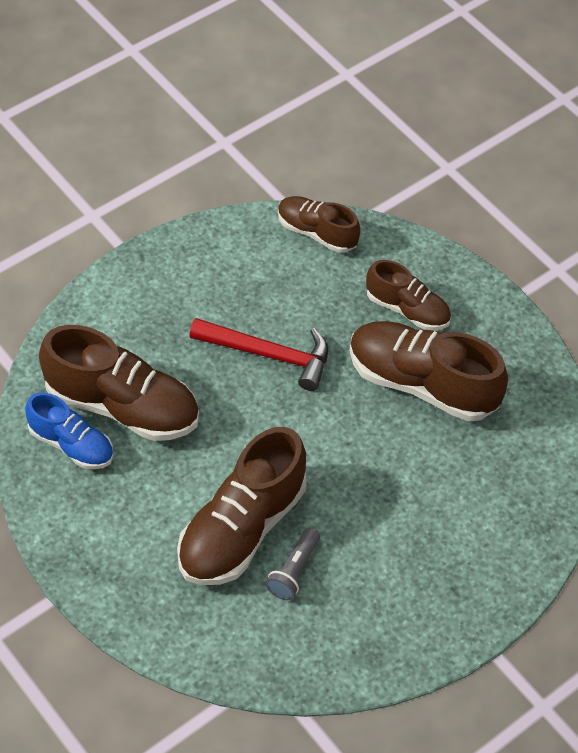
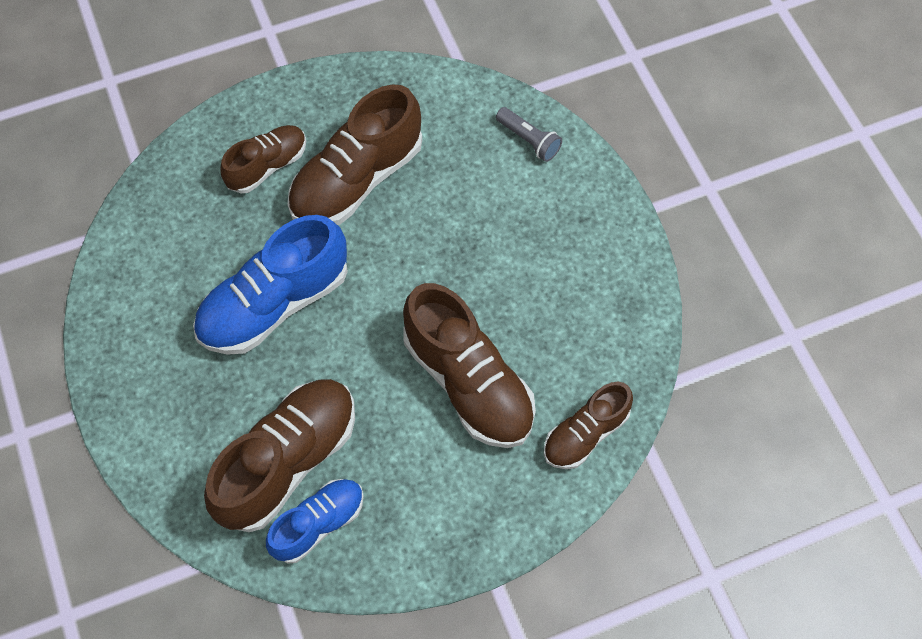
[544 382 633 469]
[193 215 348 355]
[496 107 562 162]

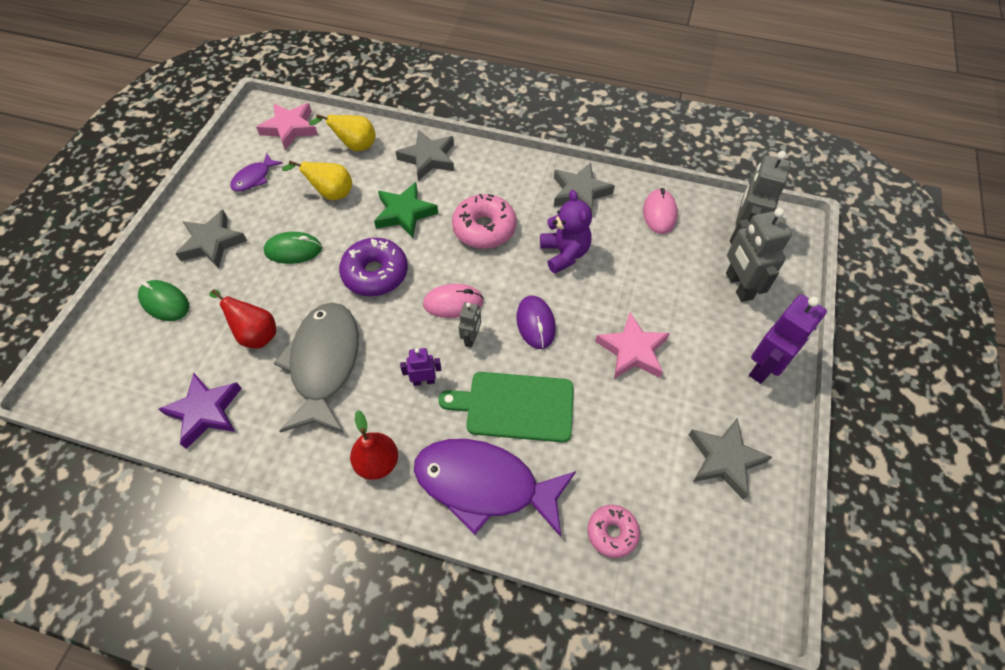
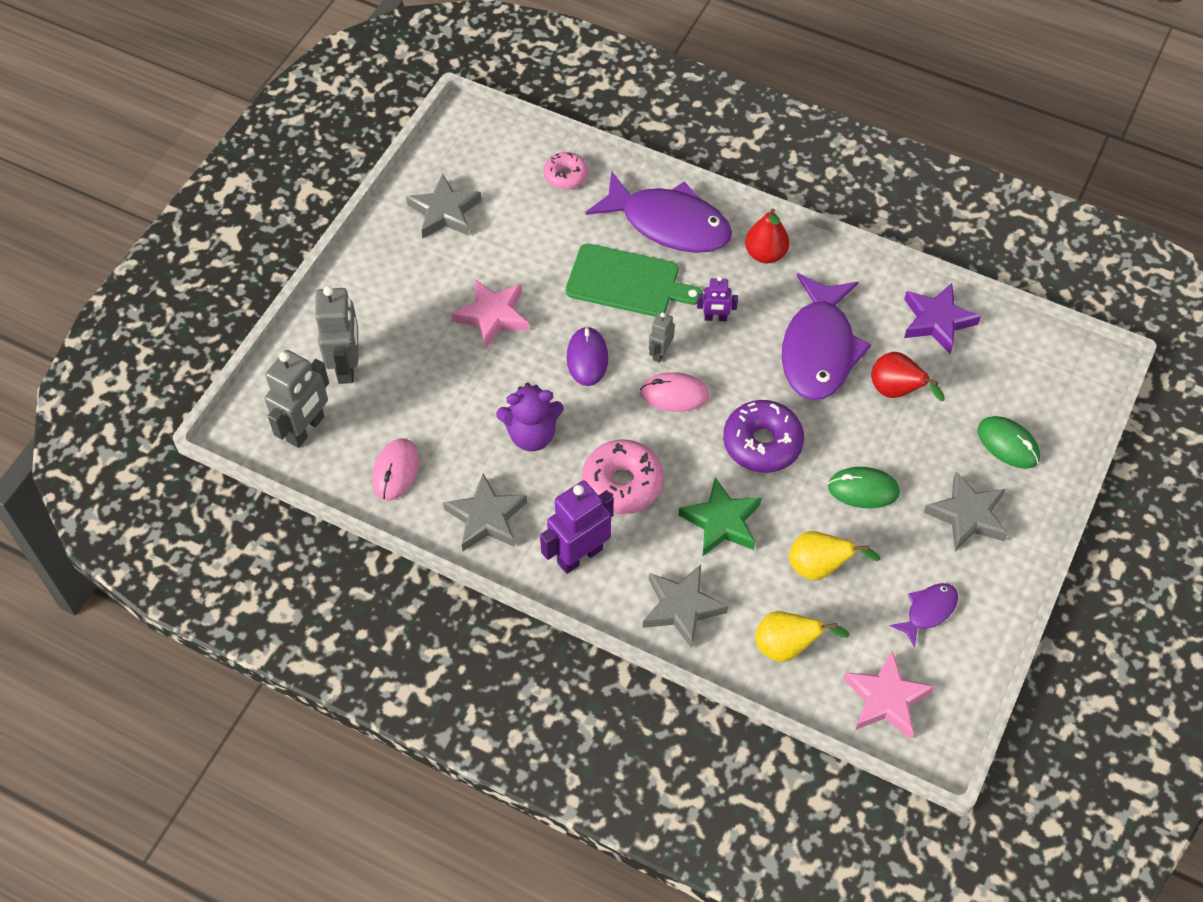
[496 383 564 451]
[540 480 614 574]
[782 273 871 400]

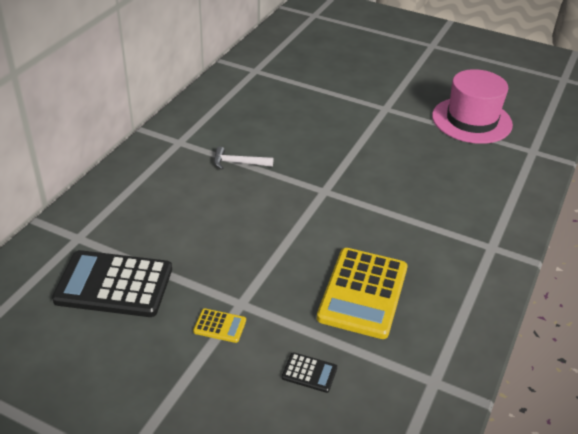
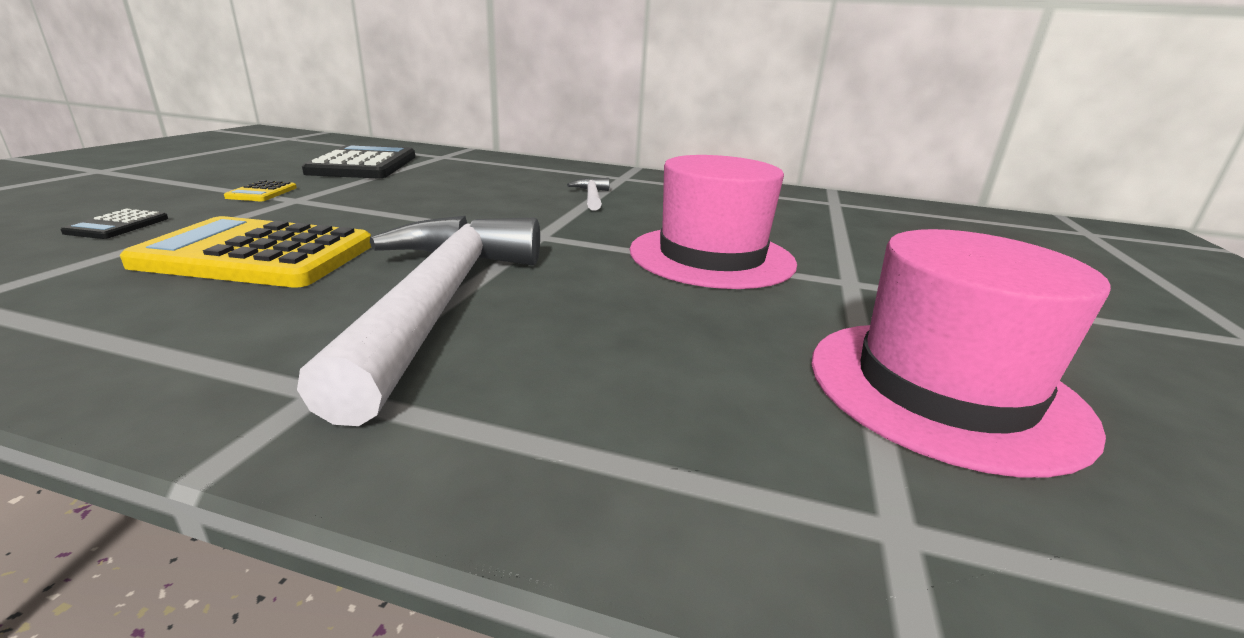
[630 155 797 289]
[297 216 540 426]

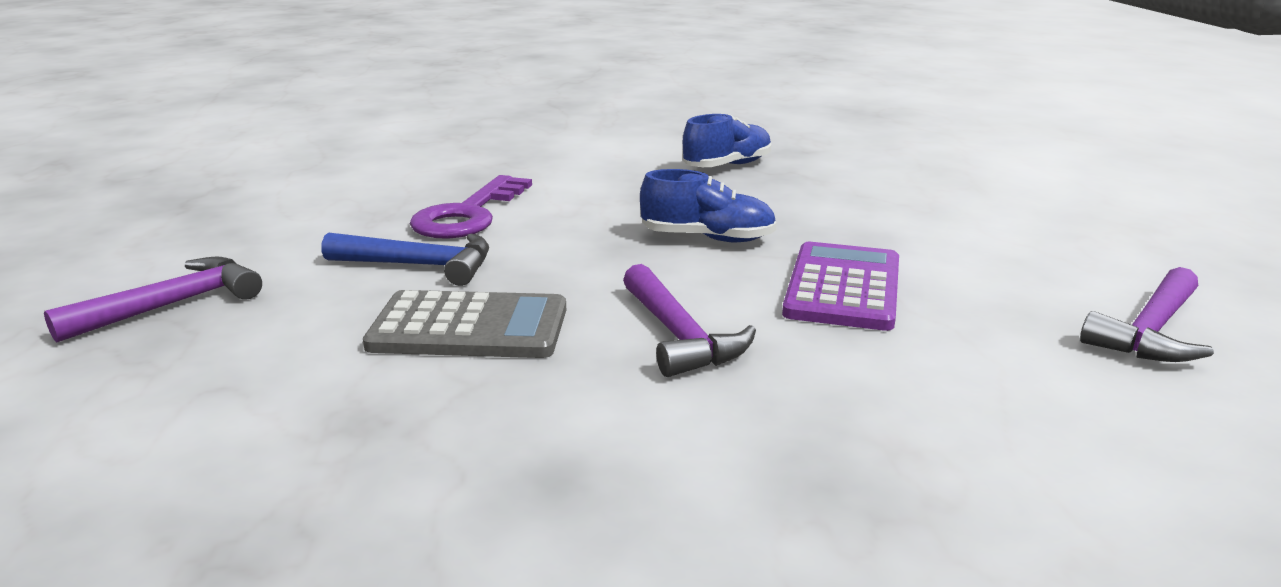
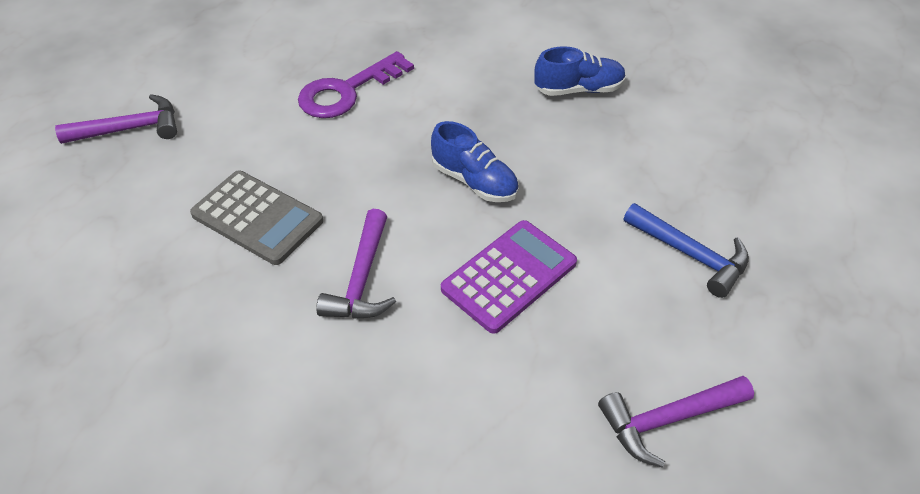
[624 203 749 298]

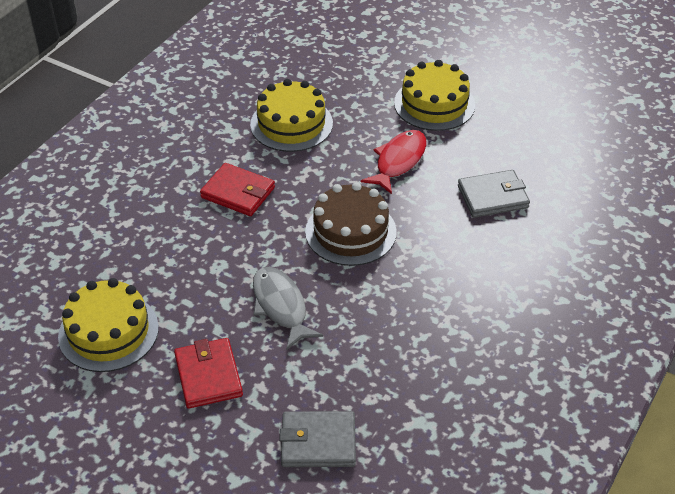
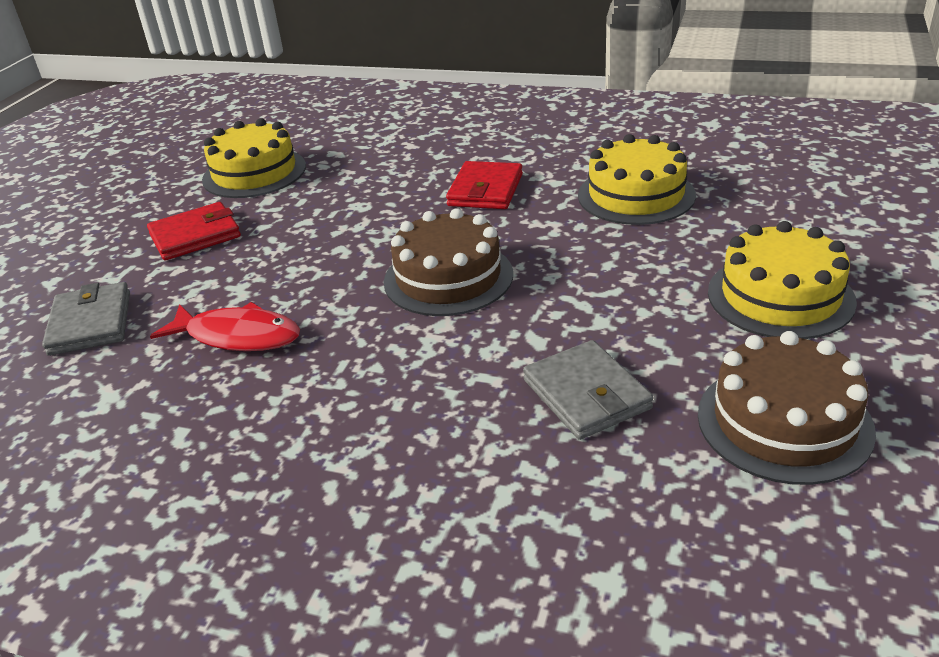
[150 302 300 351]
[253 267 323 350] (first image)
[698 331 876 485]

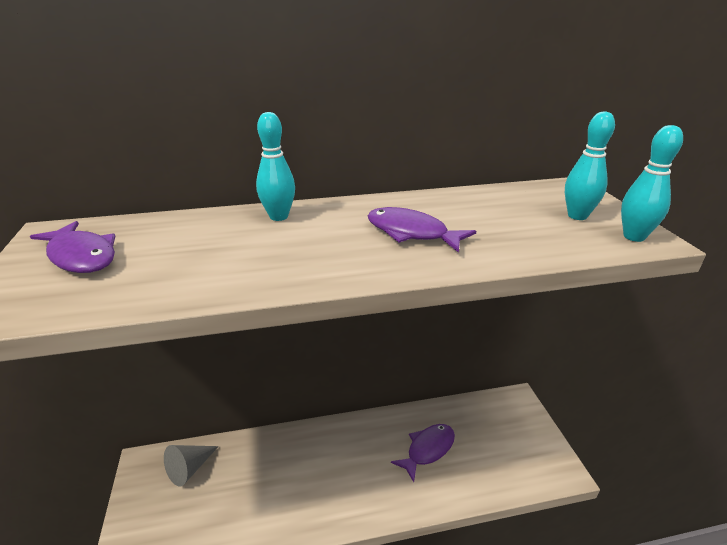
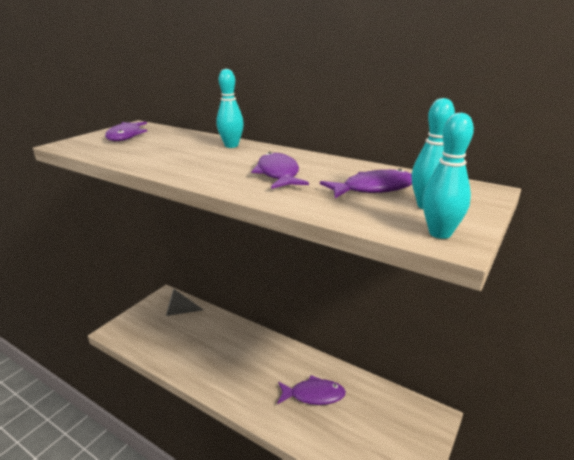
[320 169 412 198]

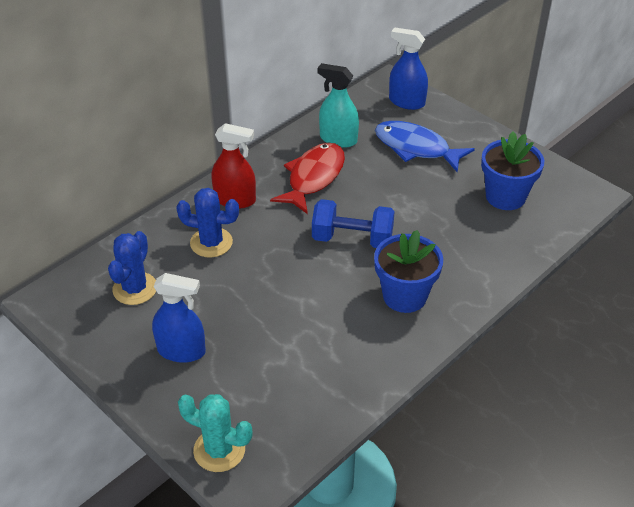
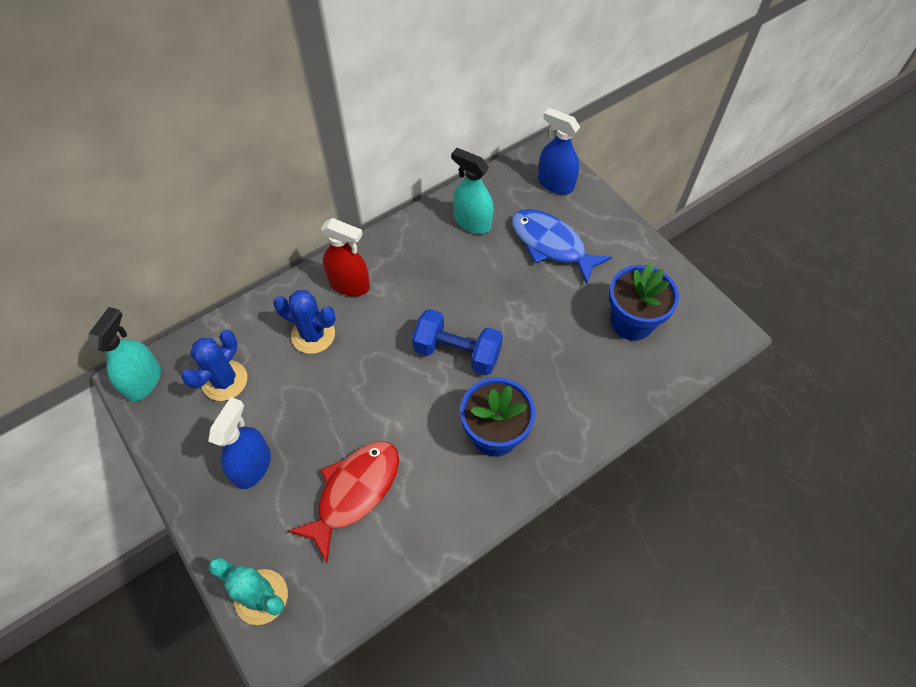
[288 441 399 563]
[208 397 271 489]
[88 307 161 401]

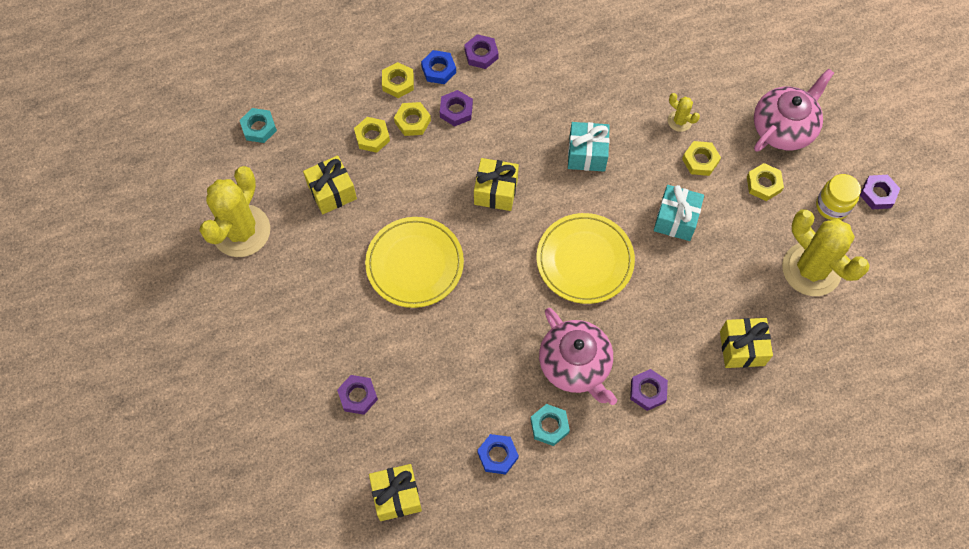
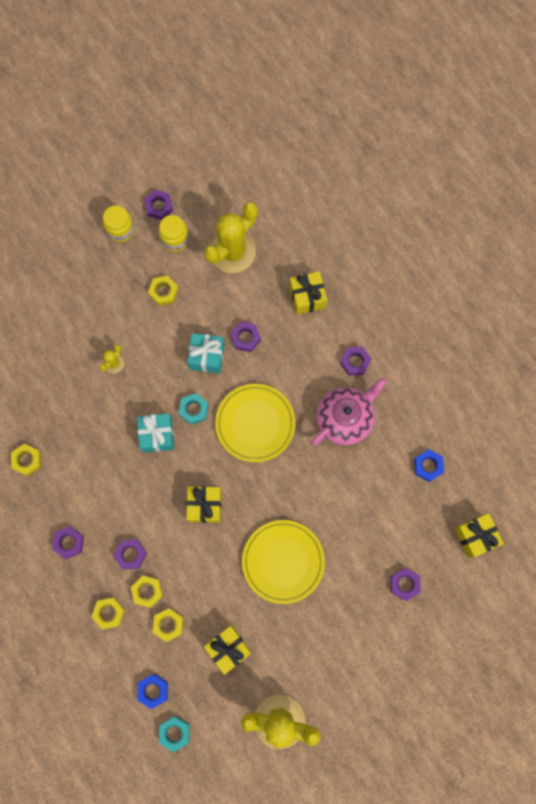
[137 674 168 709]
[754 68 834 152] (first image)
[11 444 41 476]
[178 393 209 425]
[103 205 134 242]
[231 322 261 352]

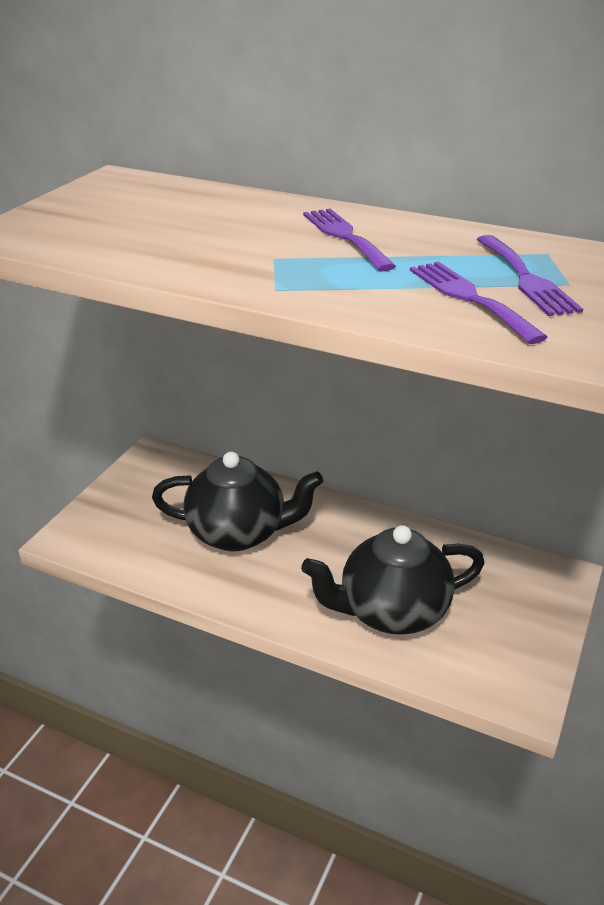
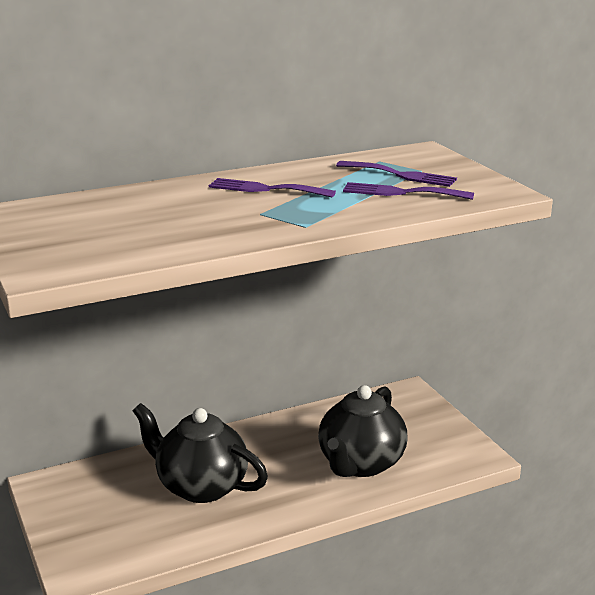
[133 403 268 503]

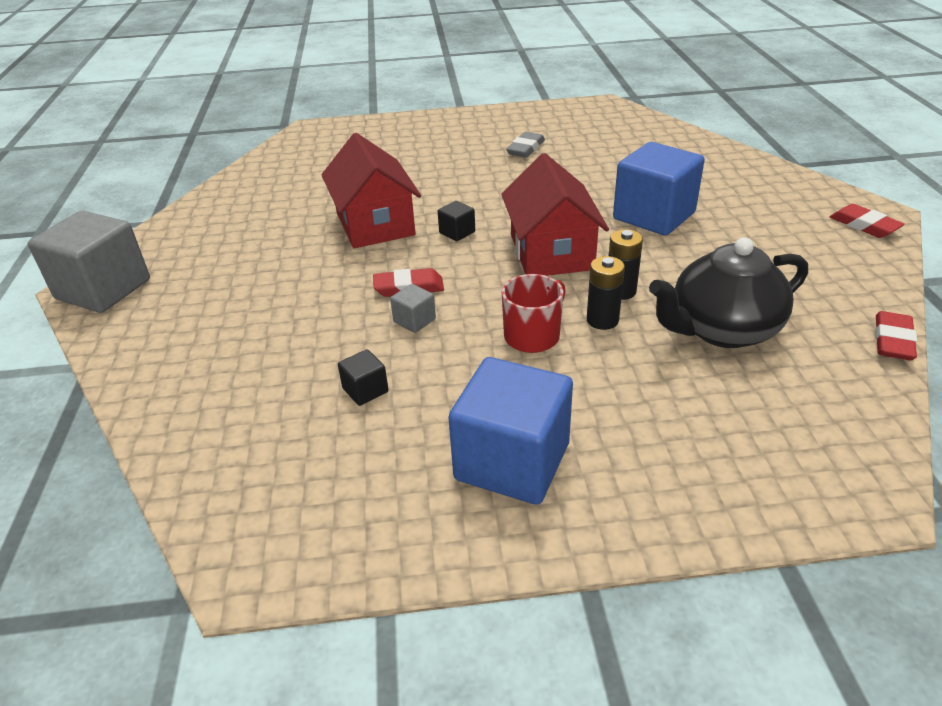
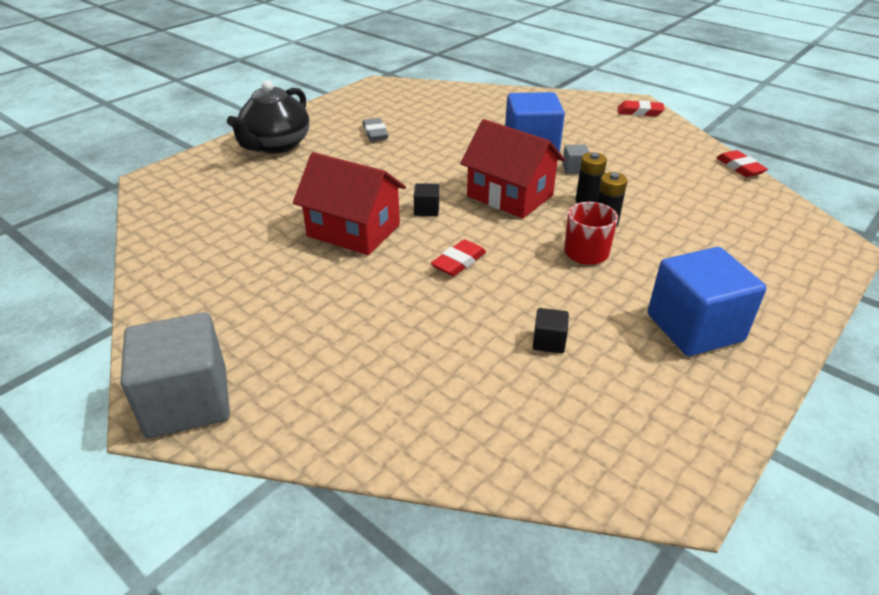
[227 80 309 154]
[562 144 589 174]

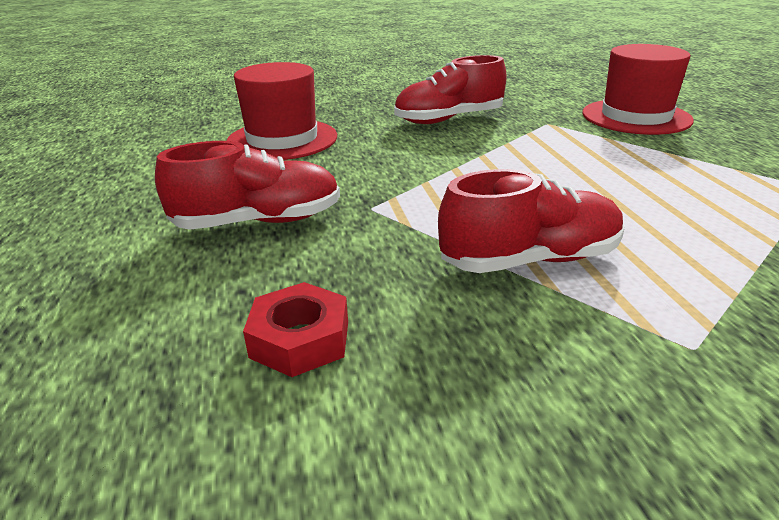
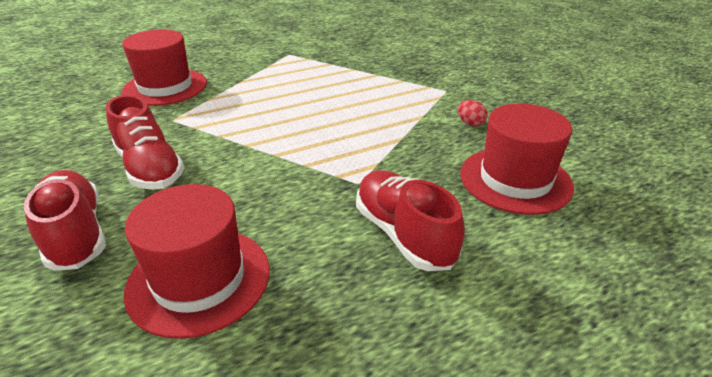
[24 170 106 271]
[460 104 574 215]
[458 100 487 126]

